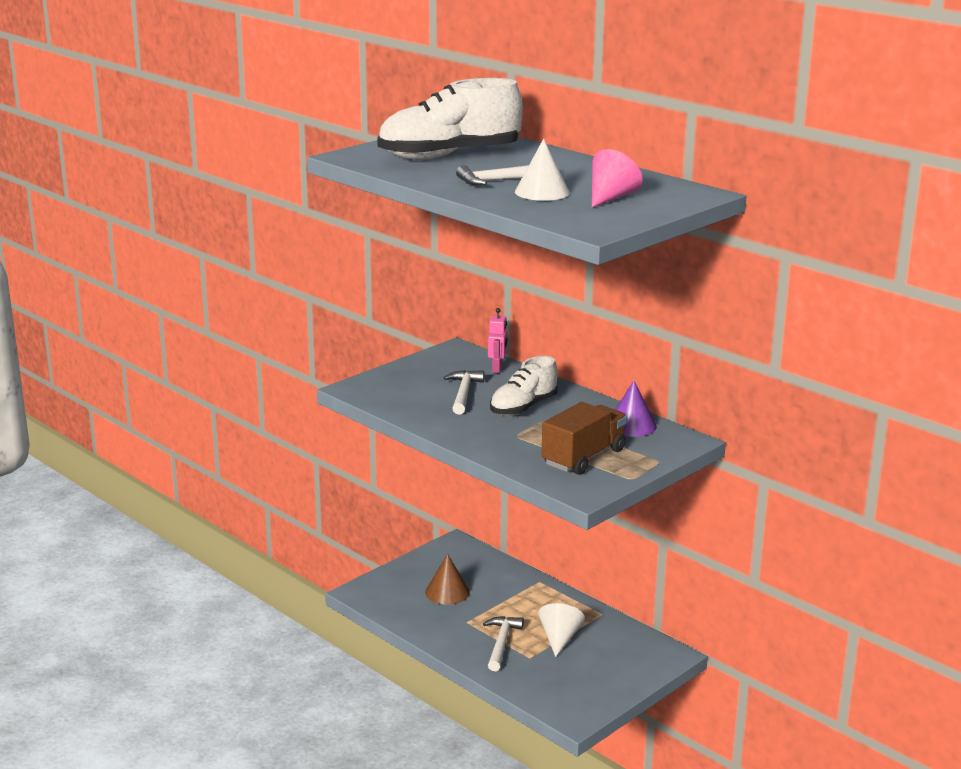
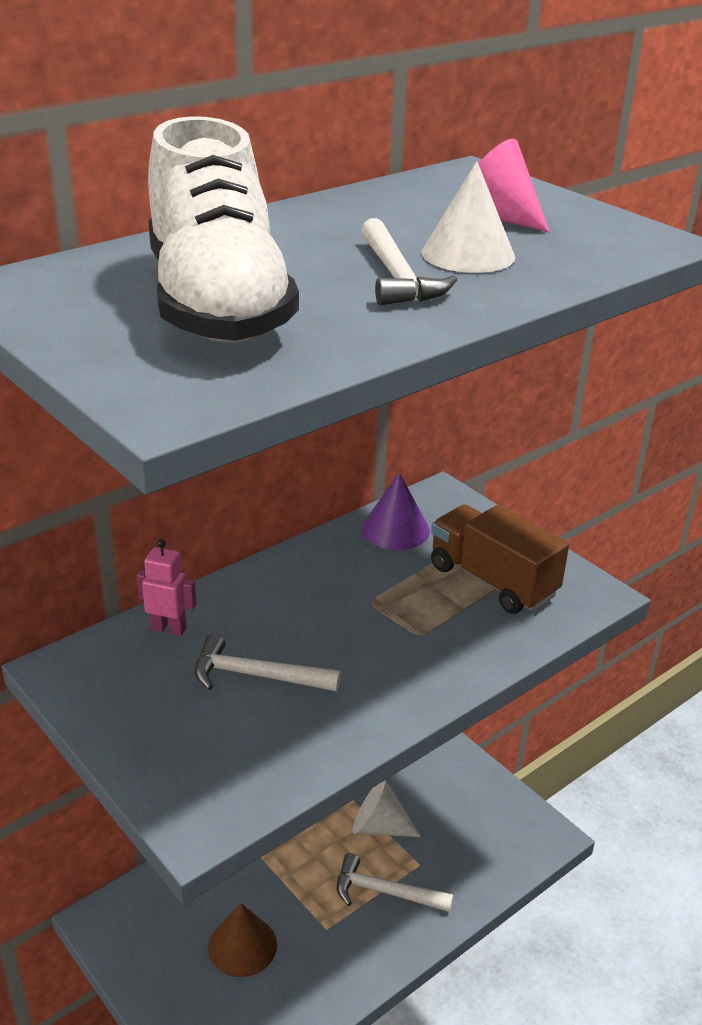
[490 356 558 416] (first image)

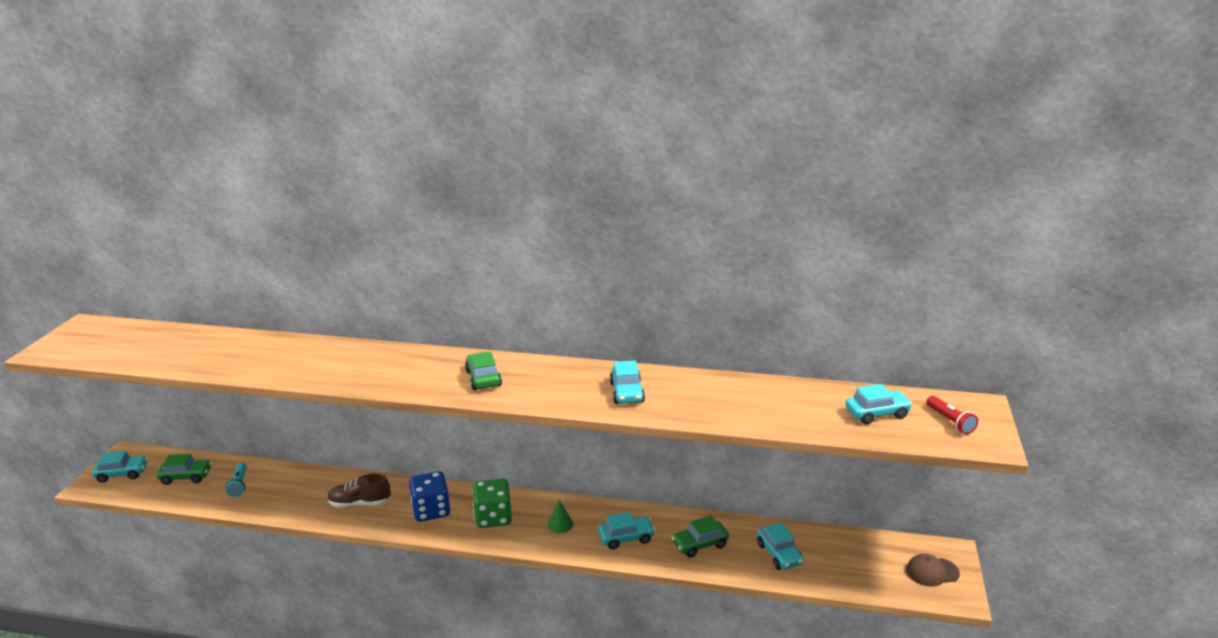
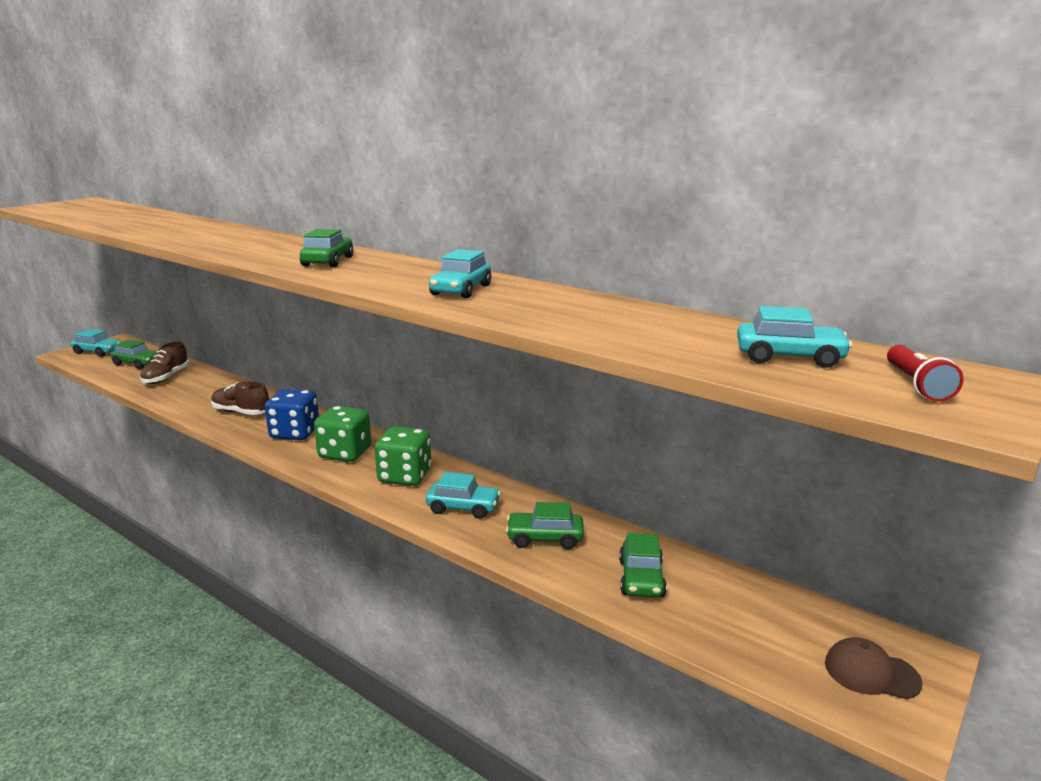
[140 341 189 384]
[375 426 431 486]
[619 533 667 597]

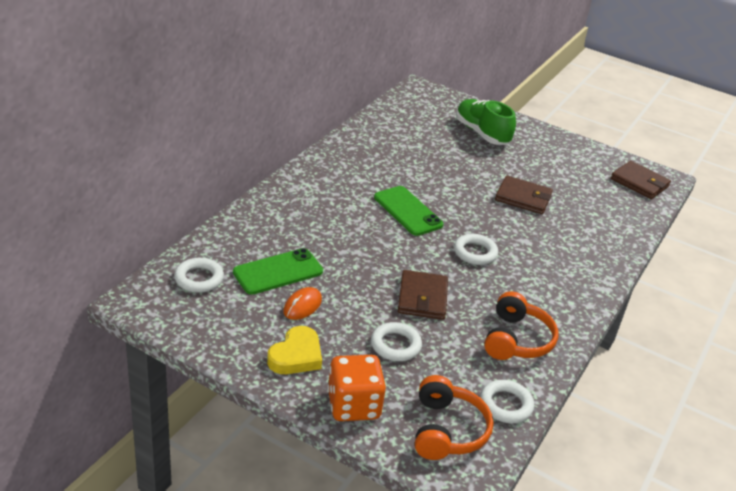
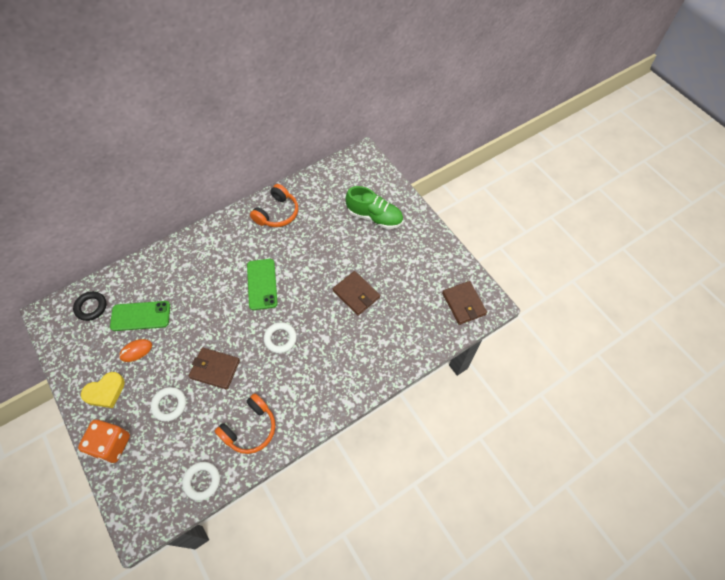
[345 186 403 229]
[73 291 106 321]
[189 347 240 390]
[250 184 298 227]

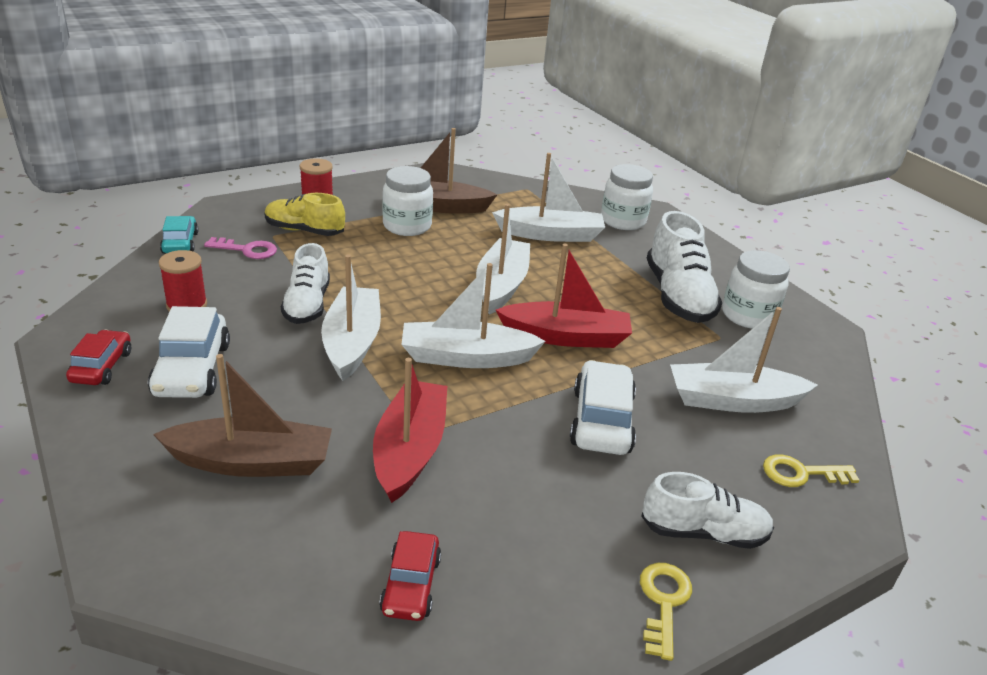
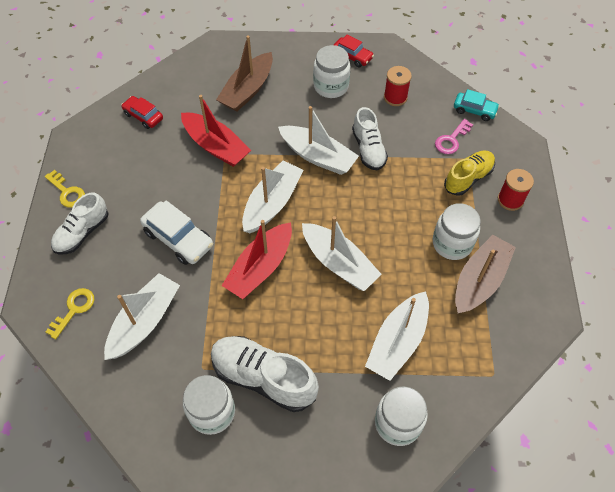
[352 107 388 171]
[313 45 350 98]

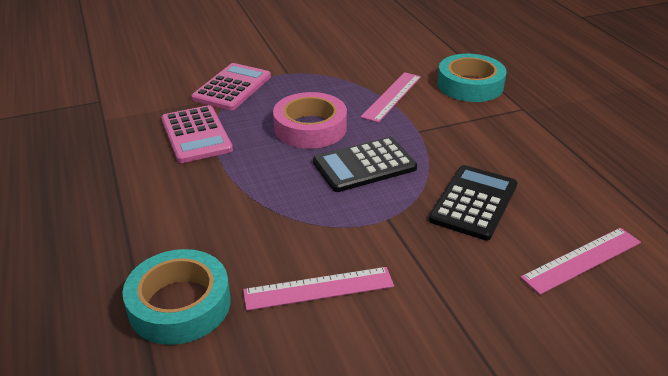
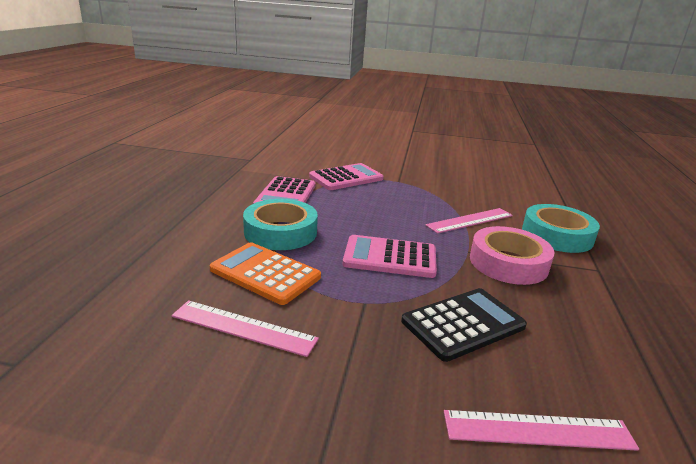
[470 226 554 285]
[343 235 437 278]
[243 199 318 250]
[210 242 321 305]

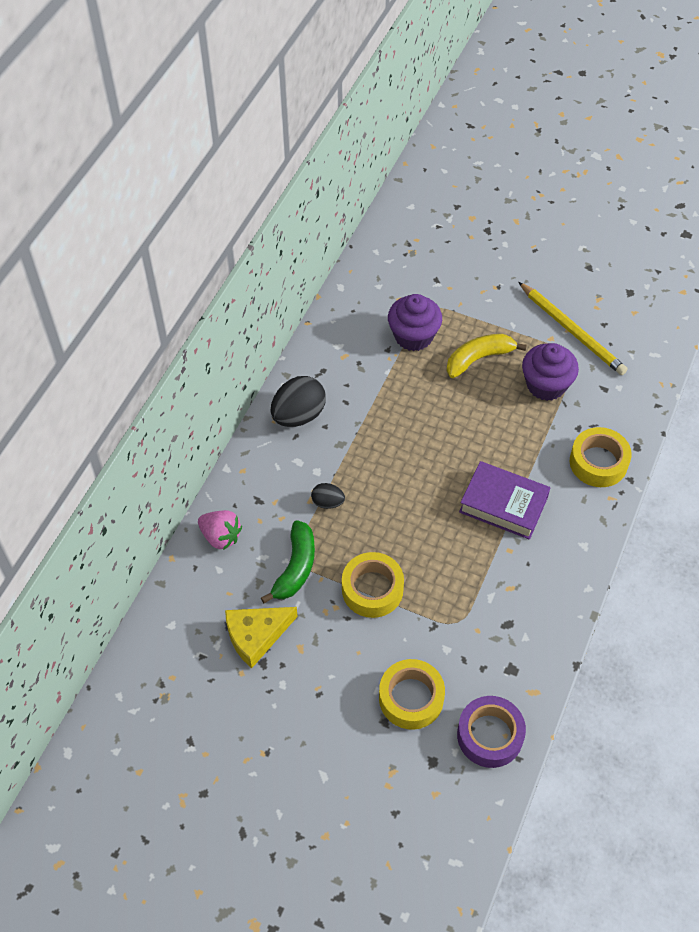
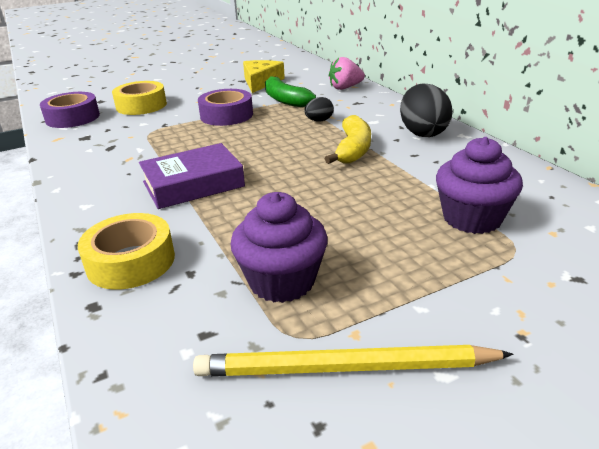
[325 115 371 164]
[198 89 253 126]

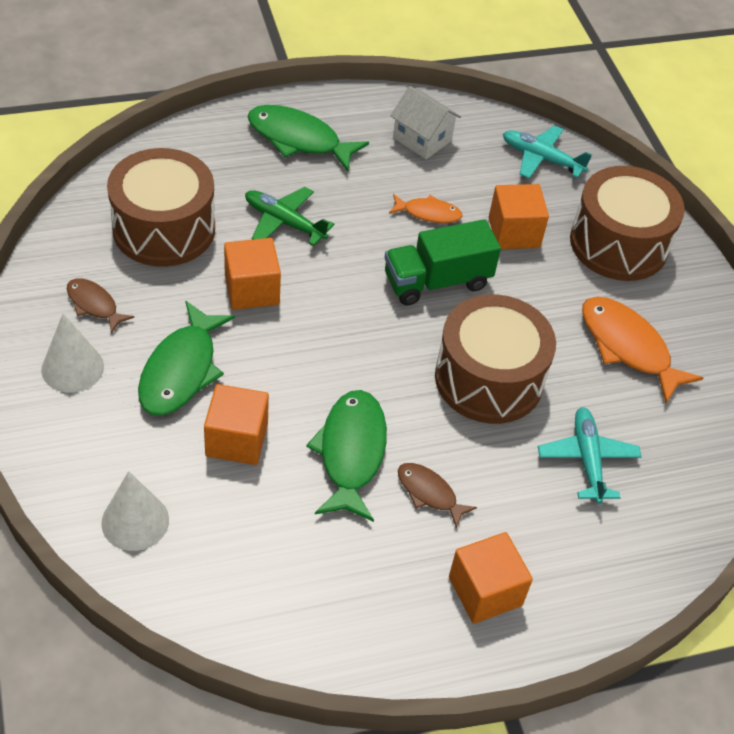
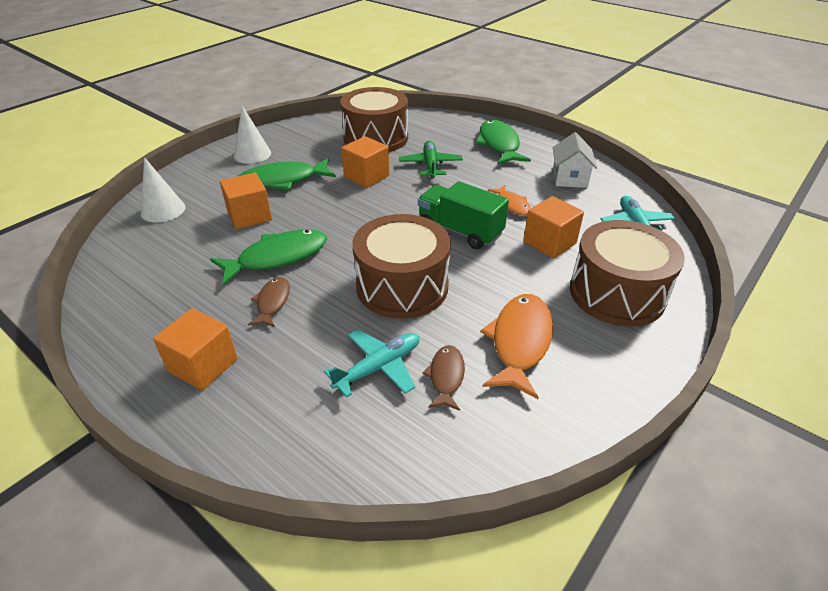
[422 345 465 411]

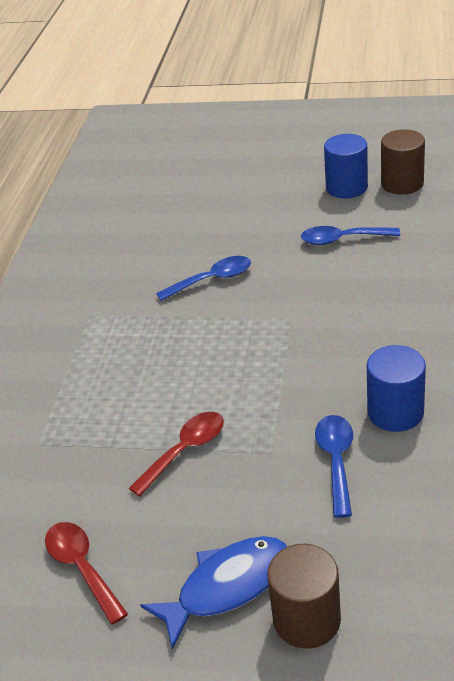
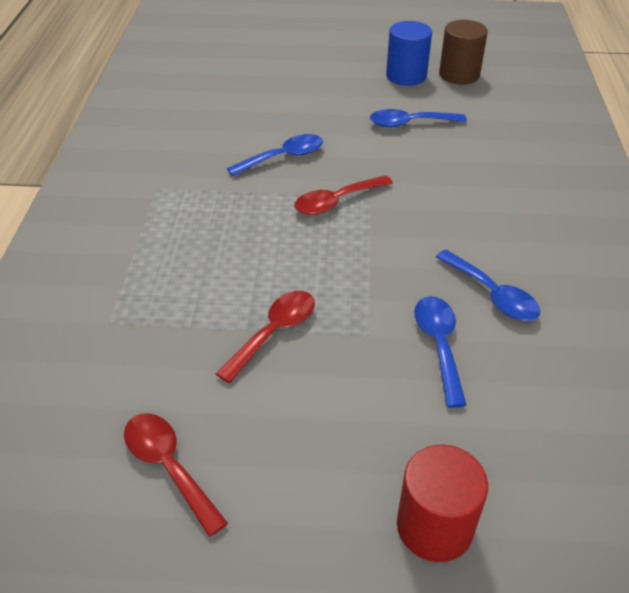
[436 250 540 321]
[140 536 287 650] (first image)
[397 444 488 562]
[294 175 393 215]

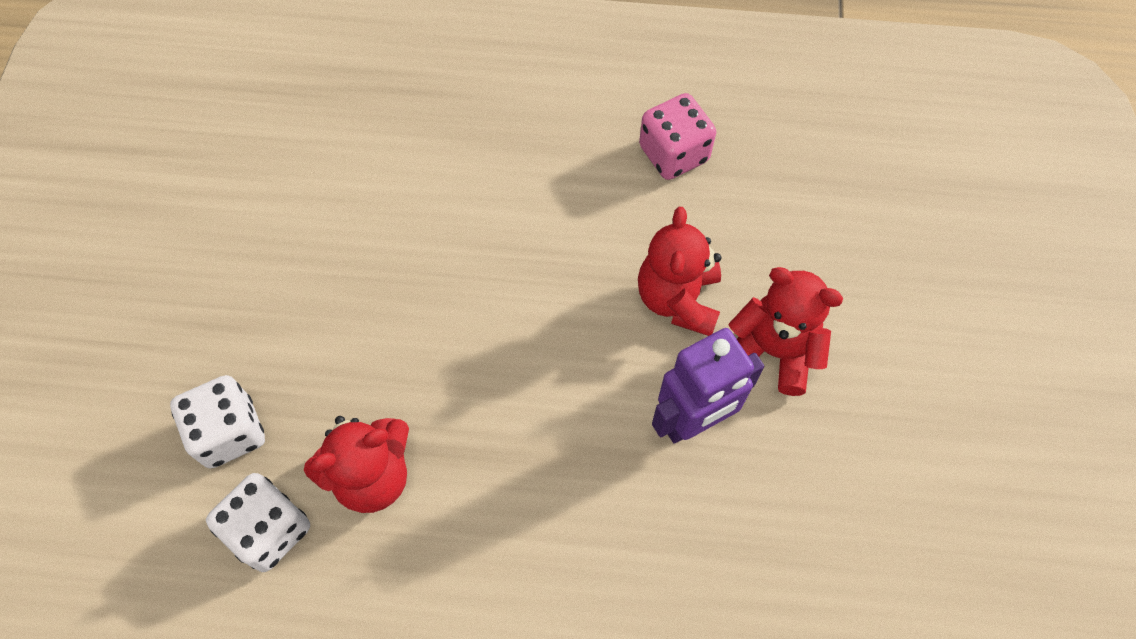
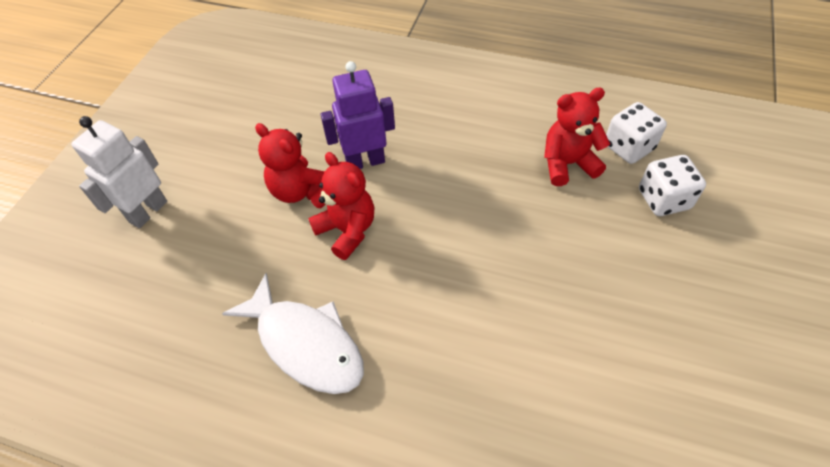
[222 273 364 394]
[308 152 374 260]
[71 116 167 228]

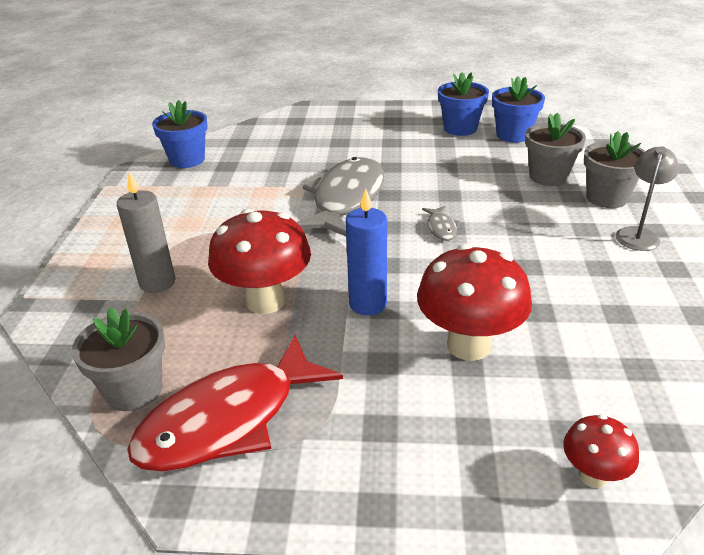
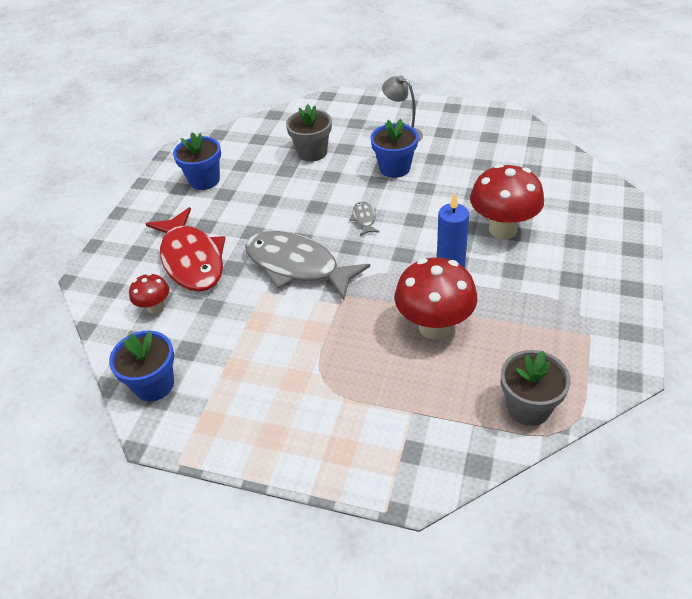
[370 119 418 178]
[584 131 645 208] (first image)
[117 172 176 293] (first image)
[349 201 380 236]
[145 207 225 292]
[129 273 169 314]

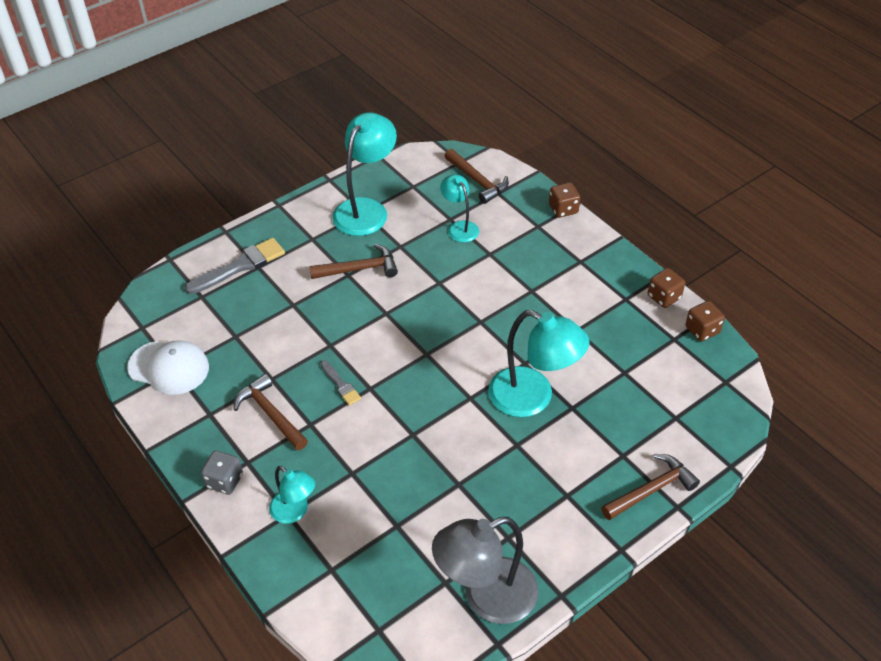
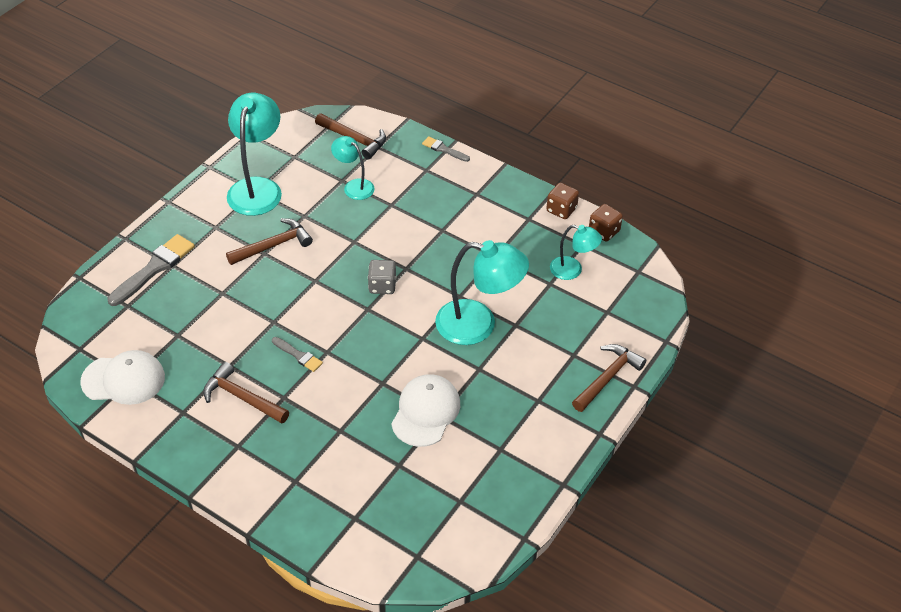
[422 136 470 162]
[368 260 396 294]
[550 225 602 280]
[432 517 539 624] (first image)
[391 374 460 447]

